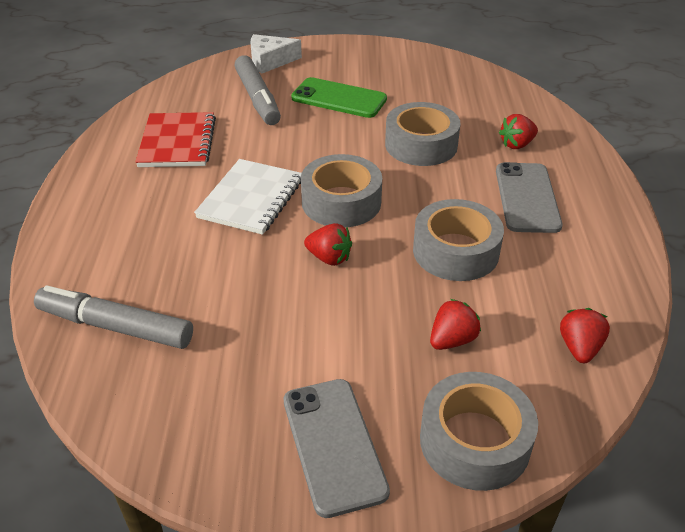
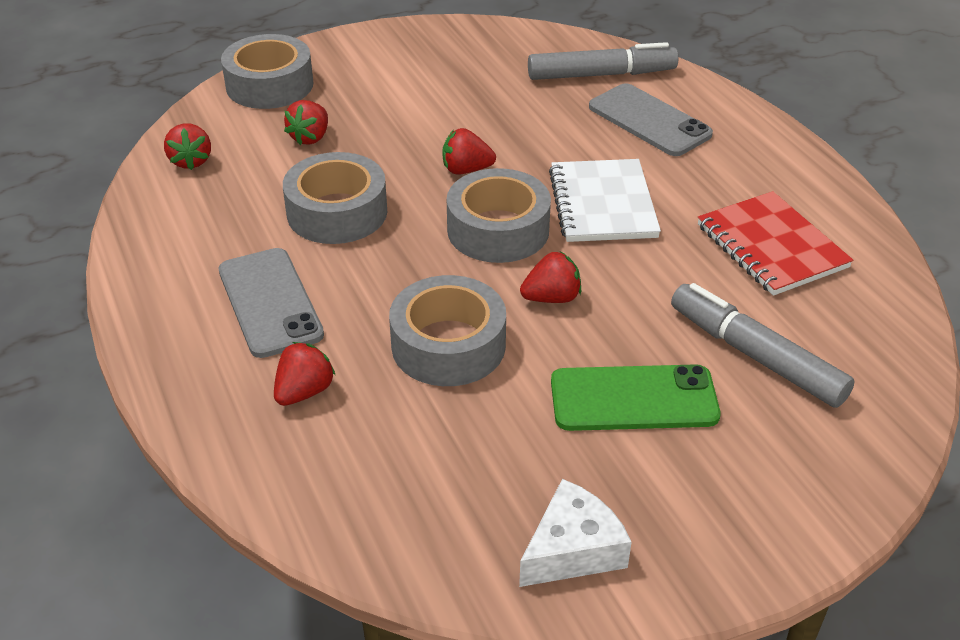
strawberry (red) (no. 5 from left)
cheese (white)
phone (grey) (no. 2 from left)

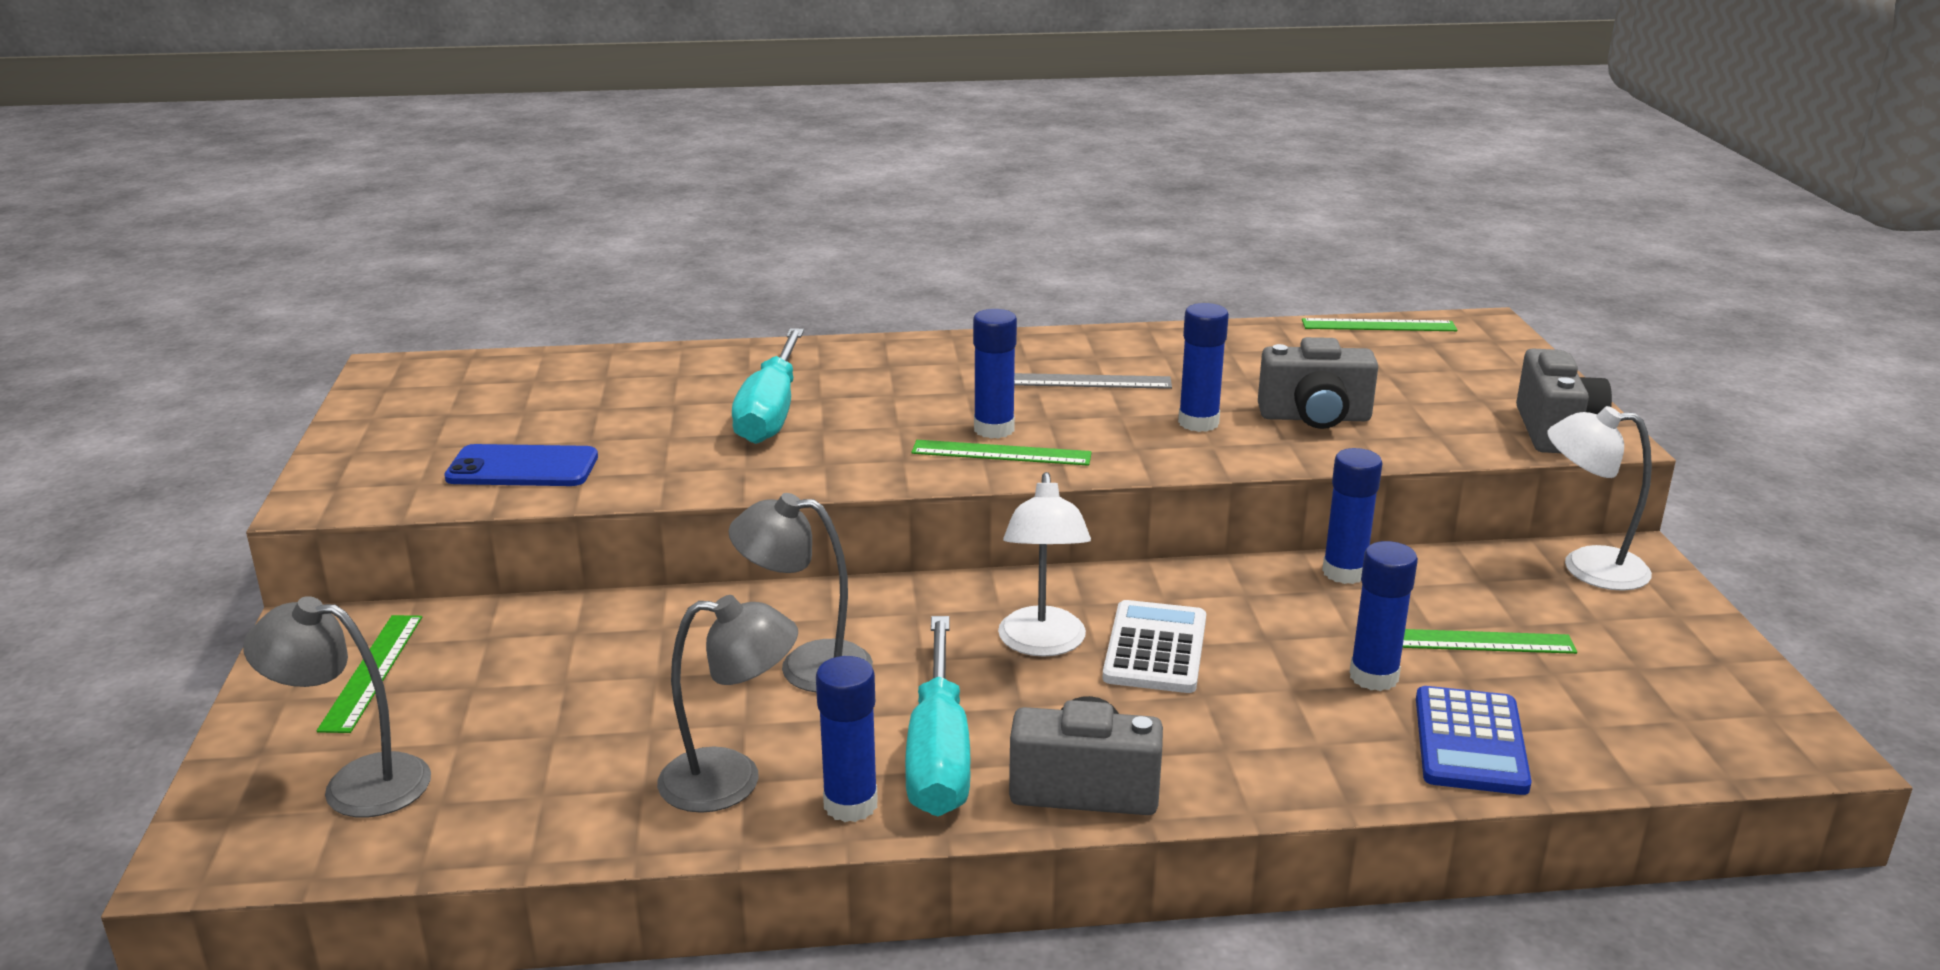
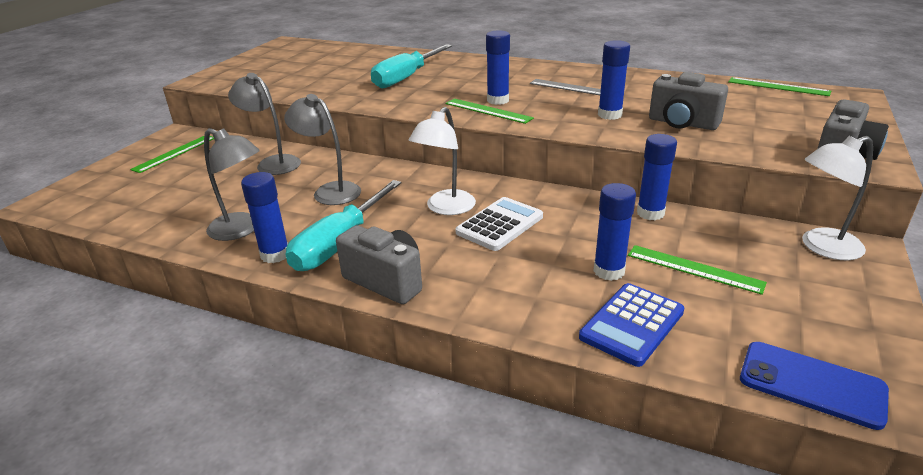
lamp (grey) (no. 2 from left)
phone (blue)
lamp (white) (no. 2 from left)

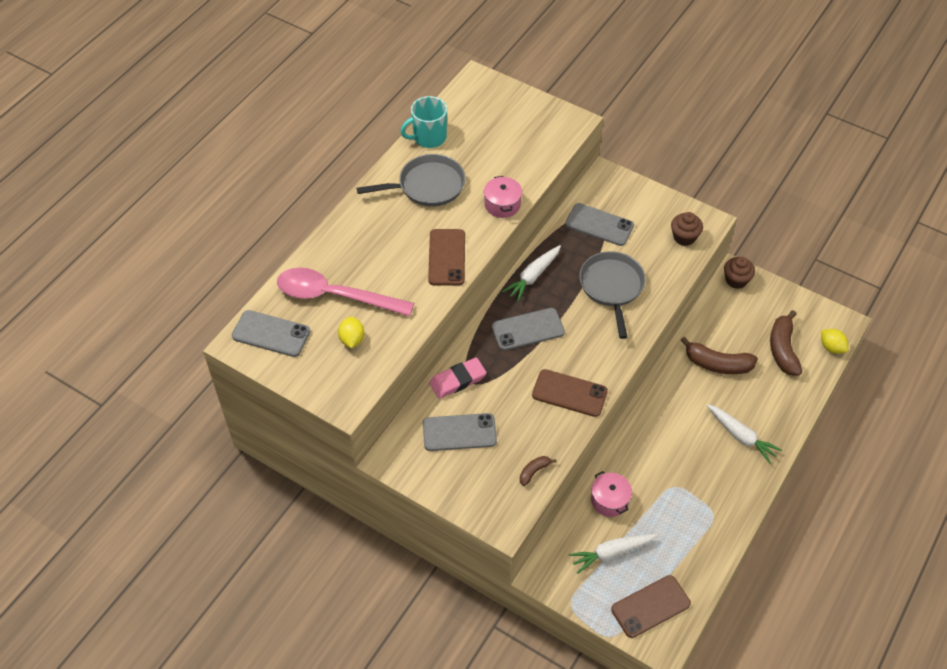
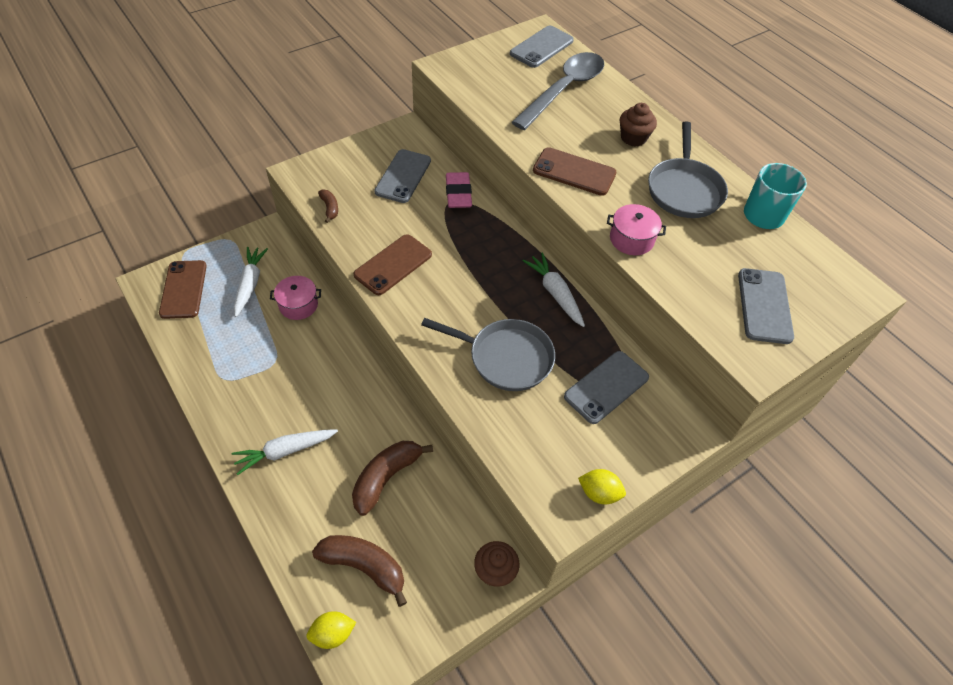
lemon (yellow) (no. 2 from left)
phone (grey) (no. 4 from left)
cupcake (brown) (no. 2 from left)
spoon (grey)

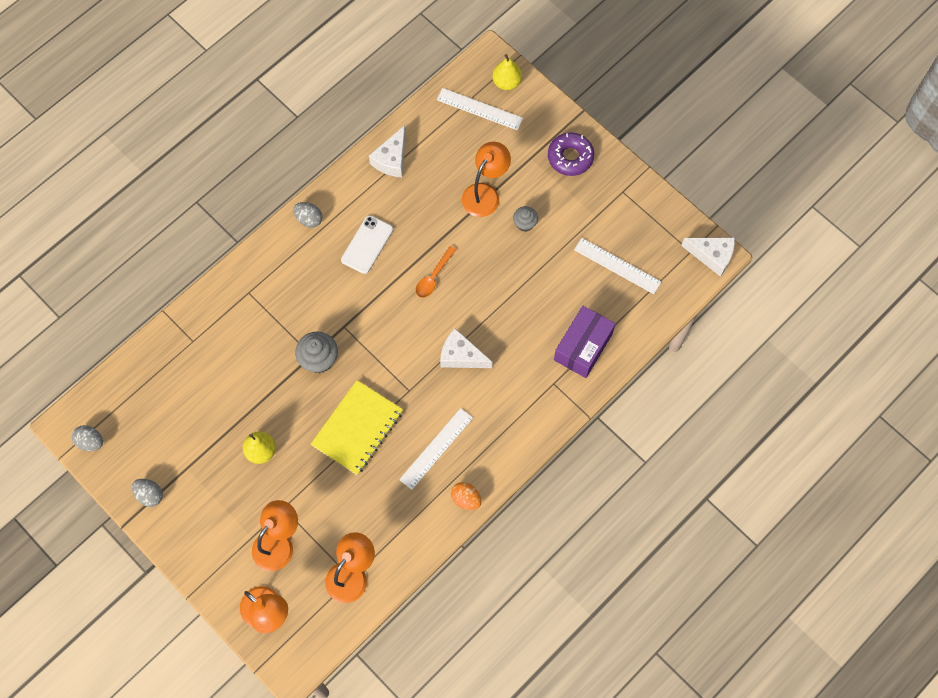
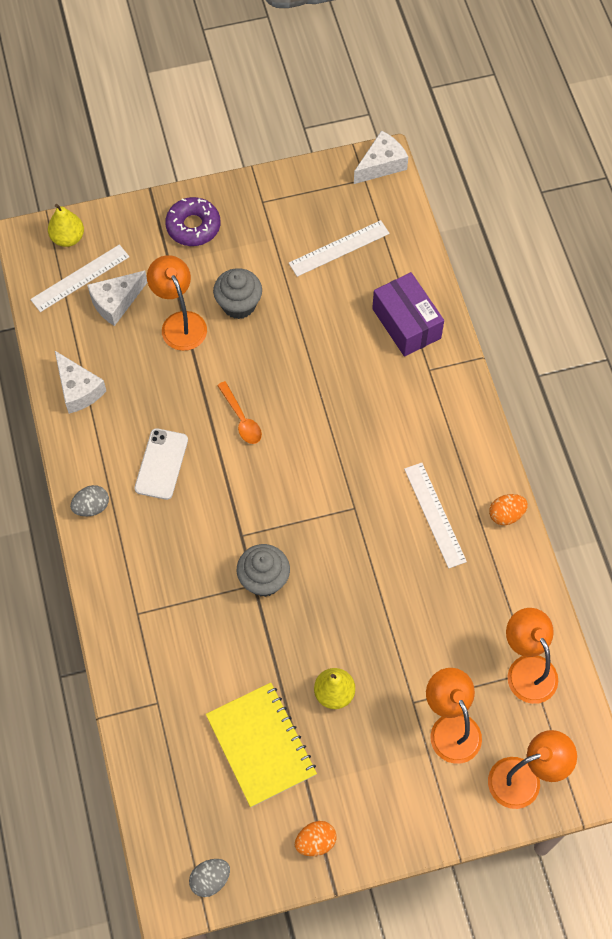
notebook (yellow)
cheese (white) (no. 2 from left)
egg (orange) (no. 1 from left)
phone (white)
cupcake (grey) (no. 1 from left)

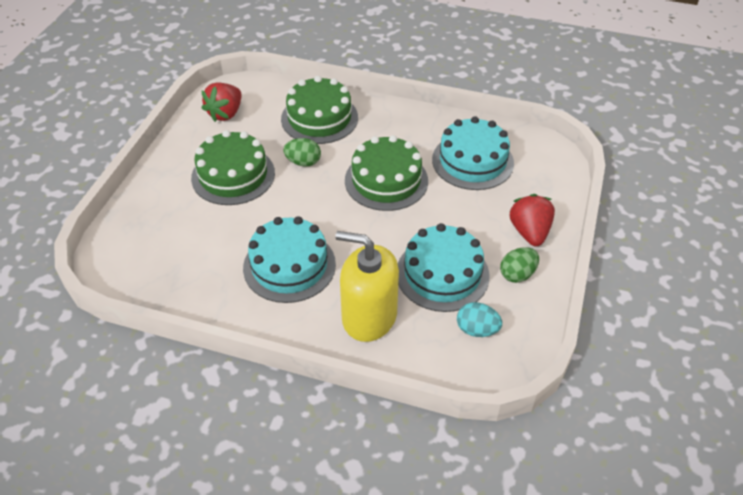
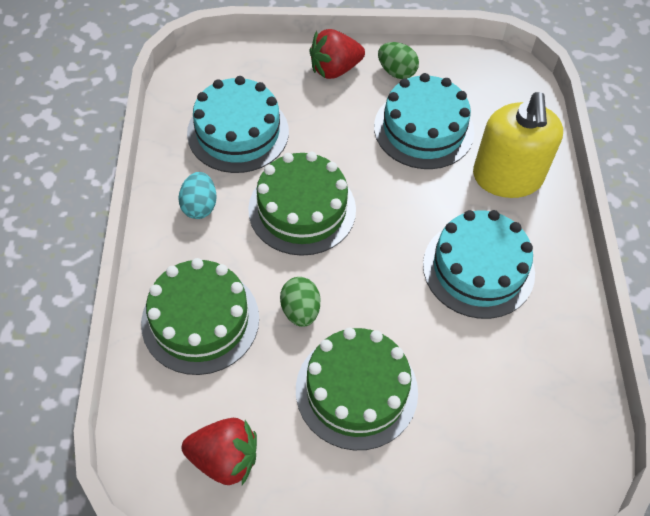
egg (turquoise)

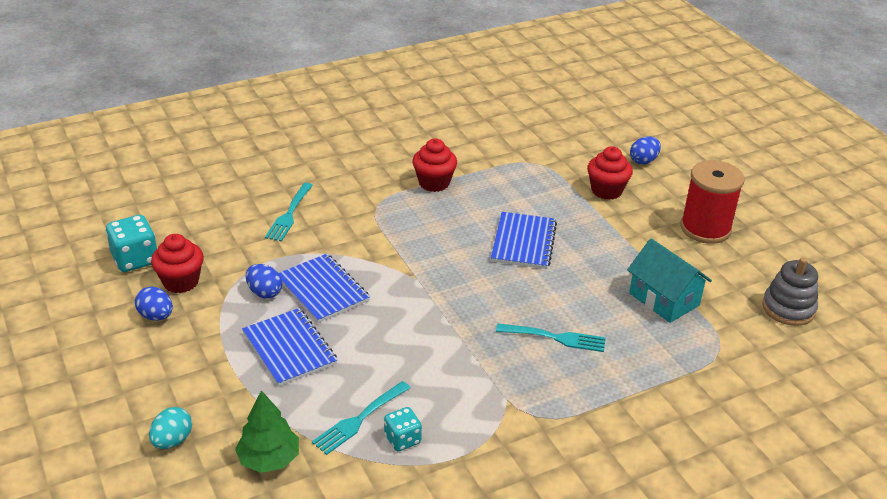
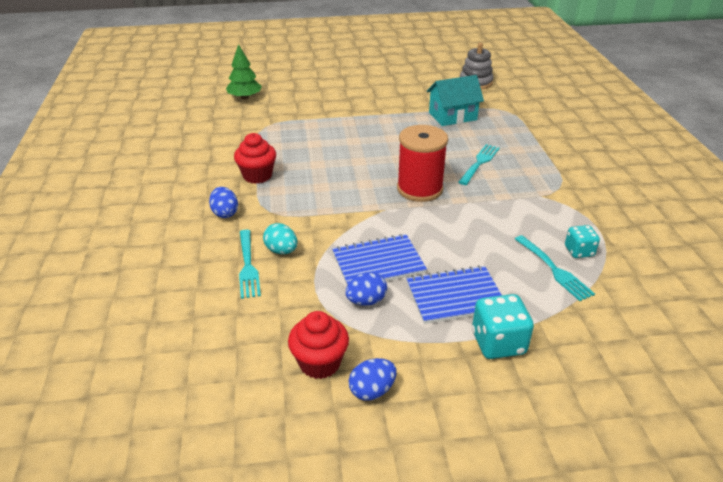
notebook (blue) (no. 3 from left in the first image)
cupcake (red) (no. 3 from left in the first image)
dice (turquoise) (no. 1 from left)
egg (turquoise)
tree (green)
egg (blue) (no. 1 from left)
spool (red)
fork (turquoise) (no. 1 from left)

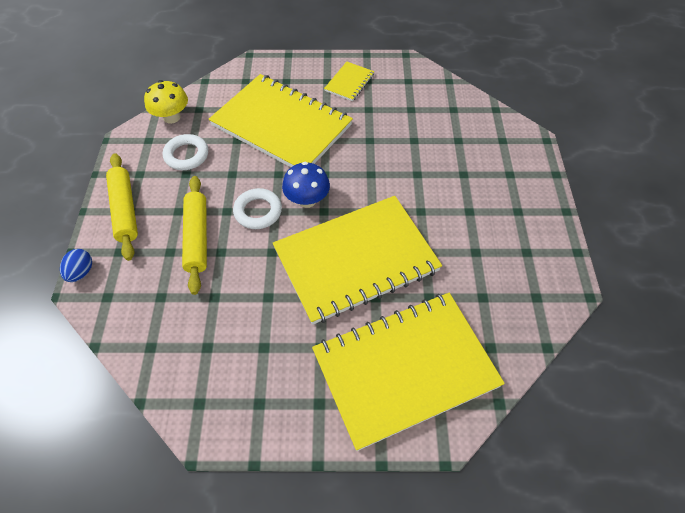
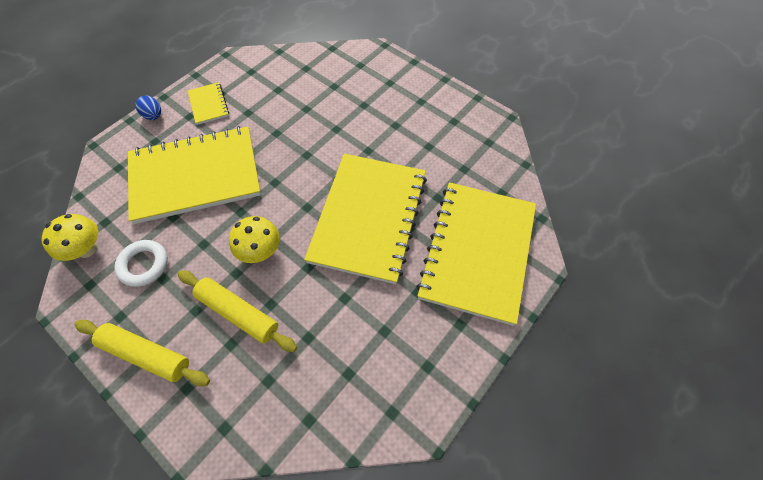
mushroom (blue)
egg (blue)
mushroom (yellow) (no. 2 from left)

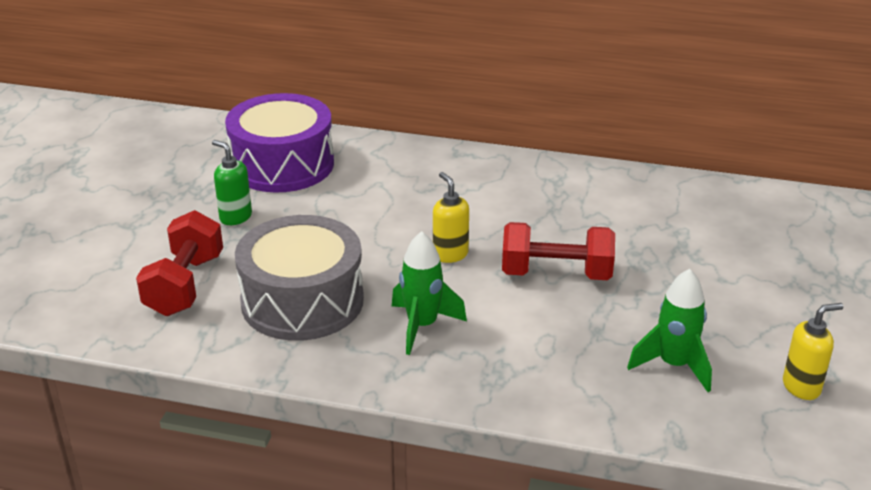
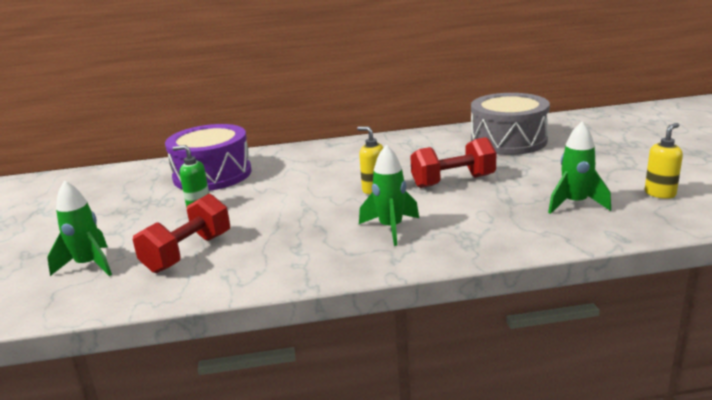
rocket (green) (no. 1 from left)
drum (grey)
dumbbell (red) (no. 1 from left)

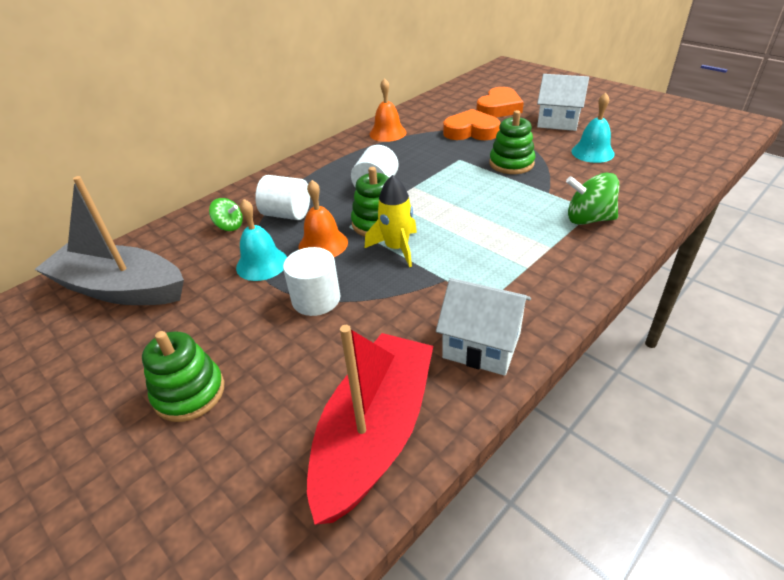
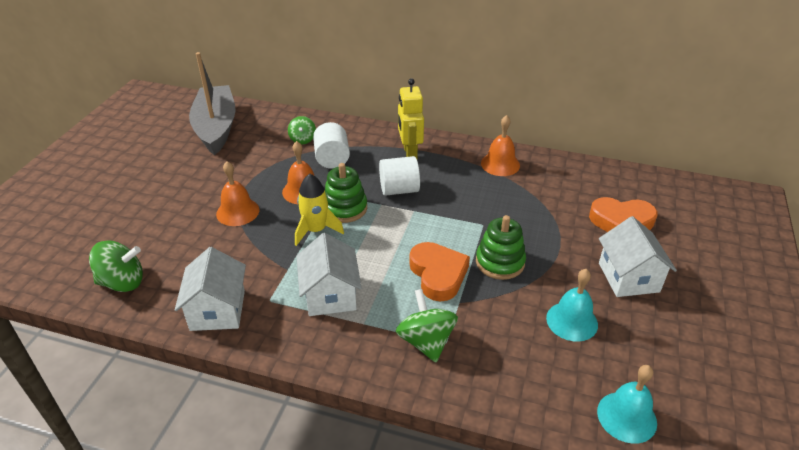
stacking toy (green) (no. 1 from left in the first image)
house (white) (no. 2 from left)
robot (yellow)
bell (turquoise) (no. 2 from left)
heart (orange) (no. 1 from left)
bell (orange) (no. 1 from left)
spinning top (green) (no. 1 from left)

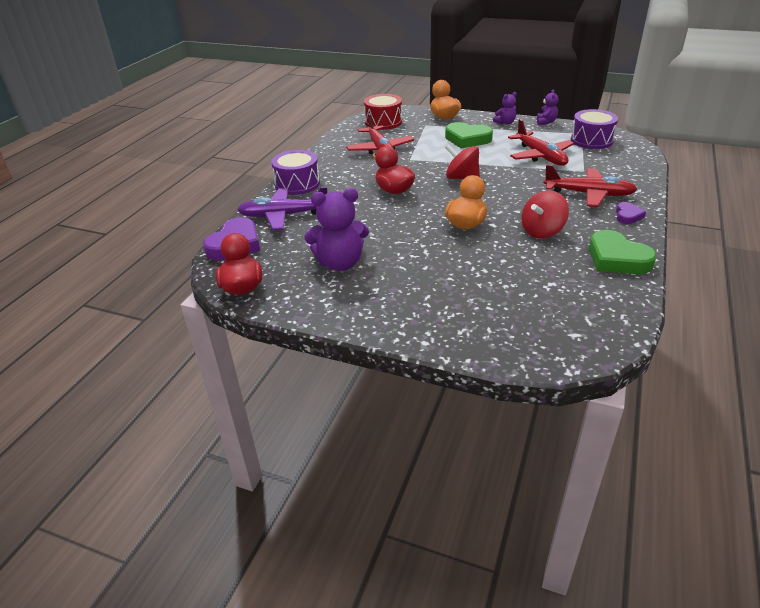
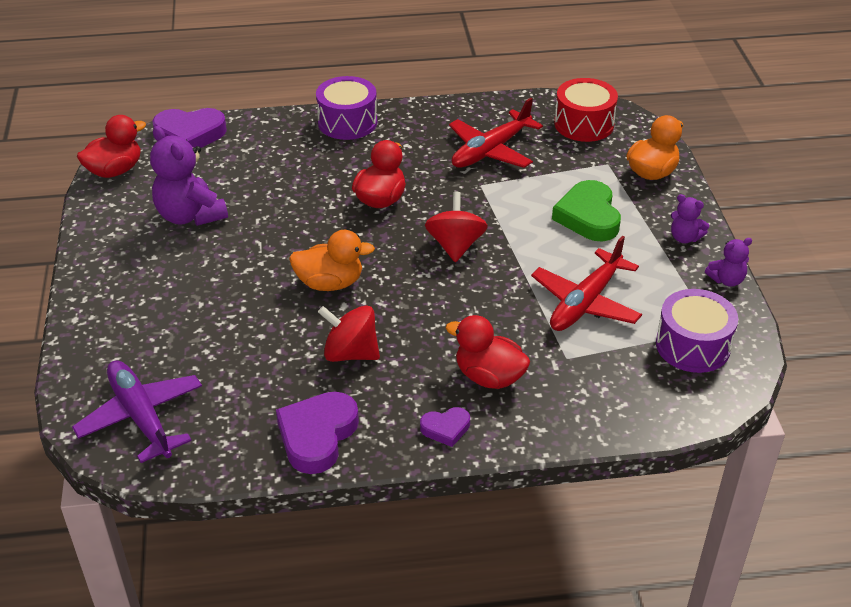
plane (purple)
duck (red) (no. 3 from left)
heart (purple) (no. 2 from left)

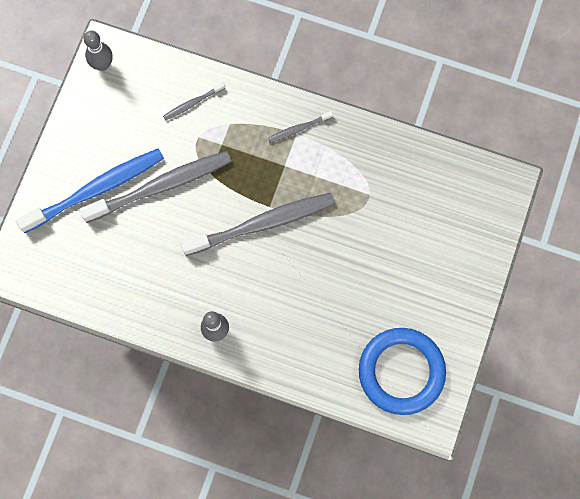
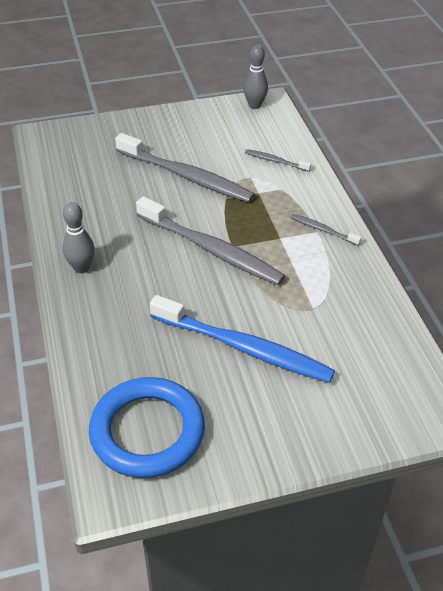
toothbrush (blue)

